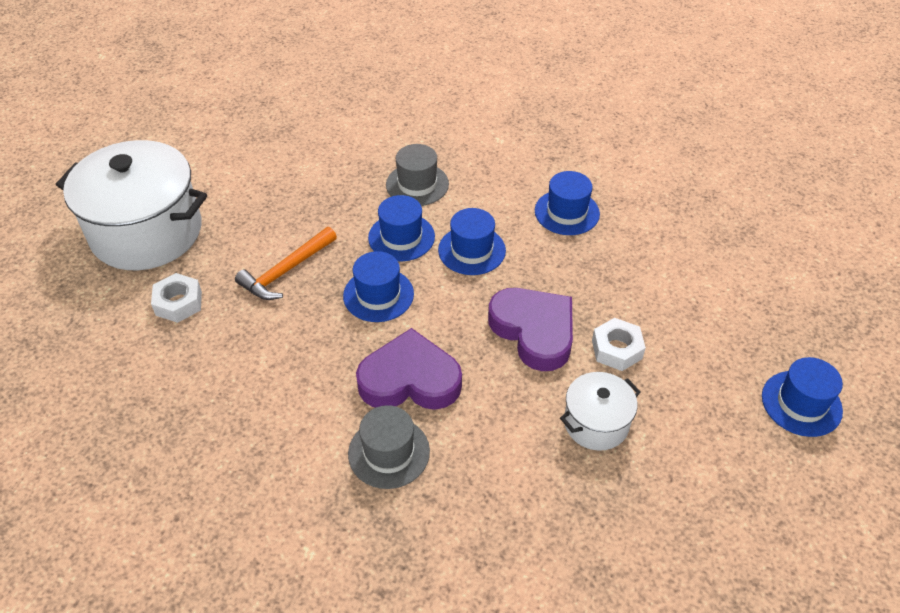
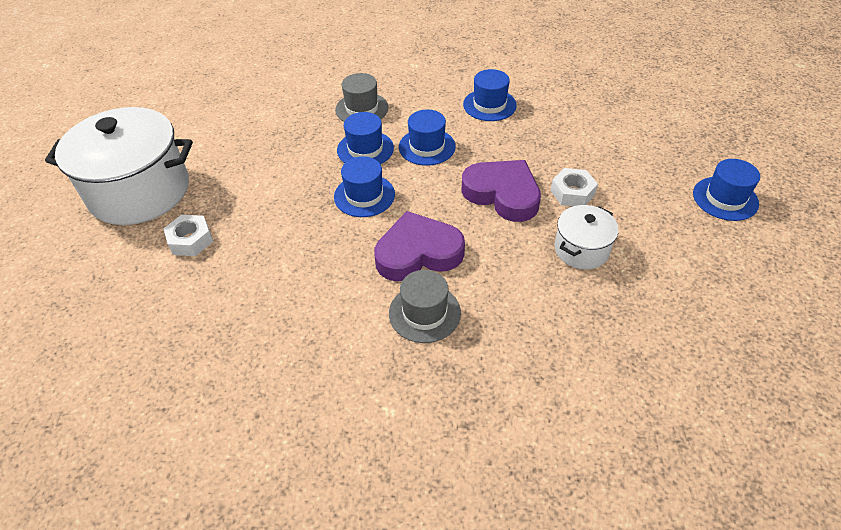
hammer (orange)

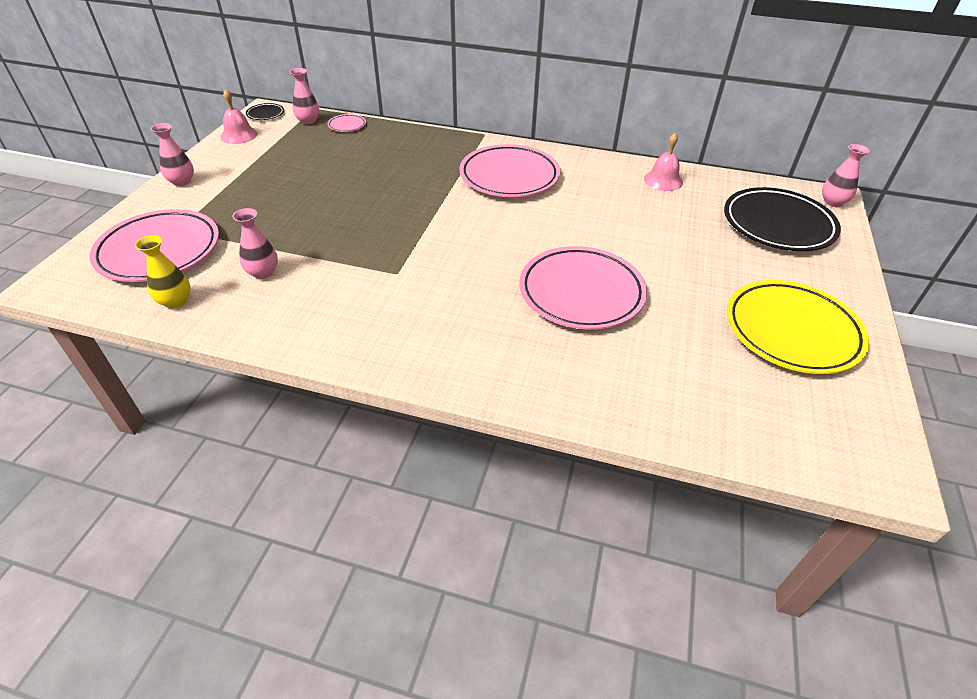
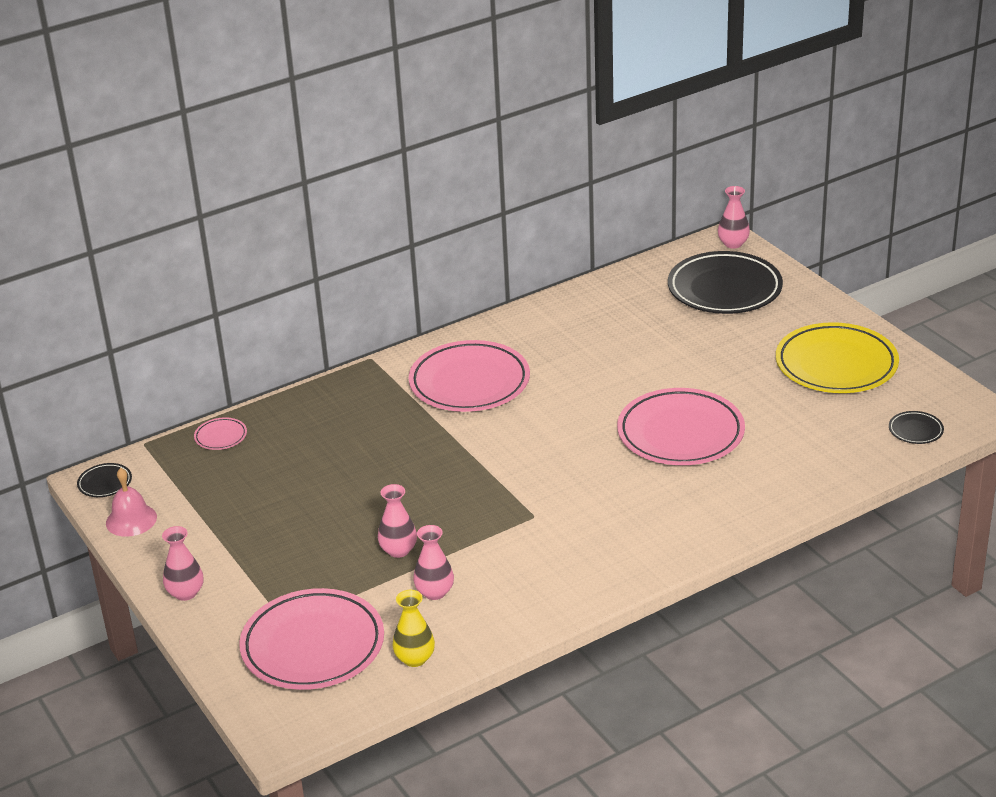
bell (pink) (no. 2 from left in the first image)
plate (black) (no. 3 from left)
vase (pink) (no. 2 from left)

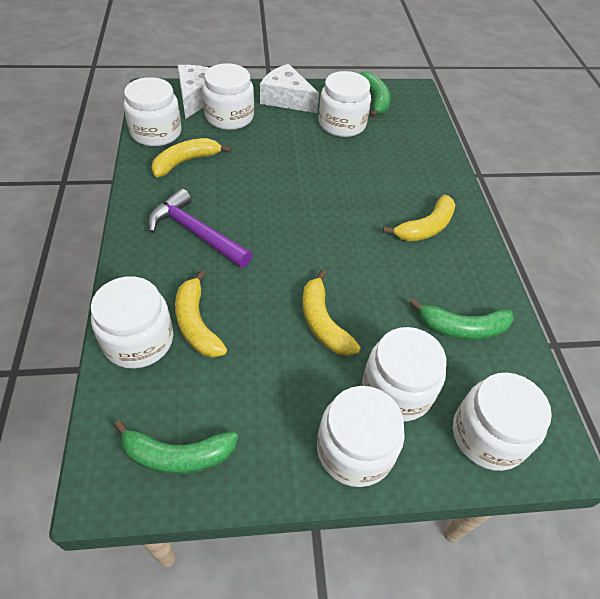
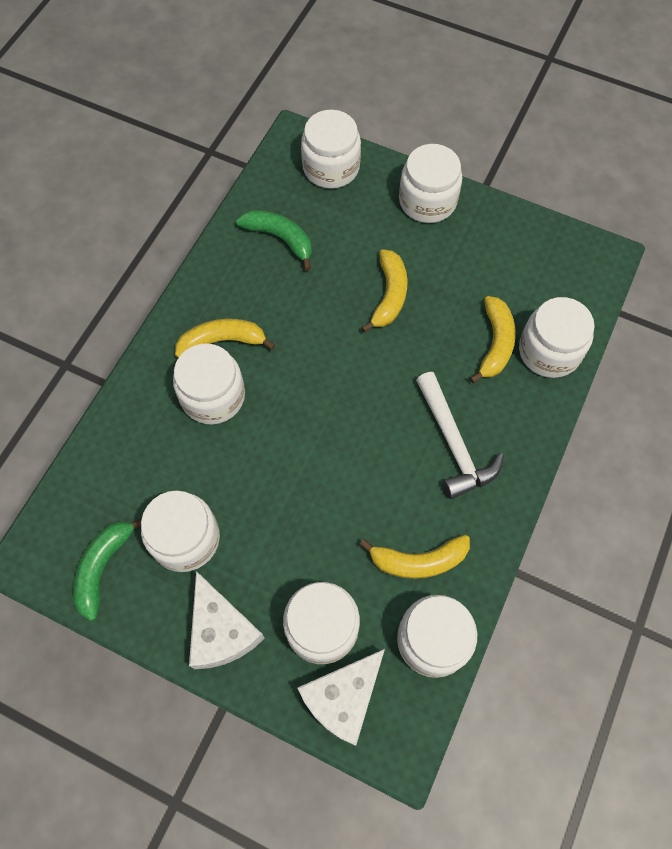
banana (green) (no. 1 from left in the first image)
jar (white) (no. 2 from left)
hammer (white)

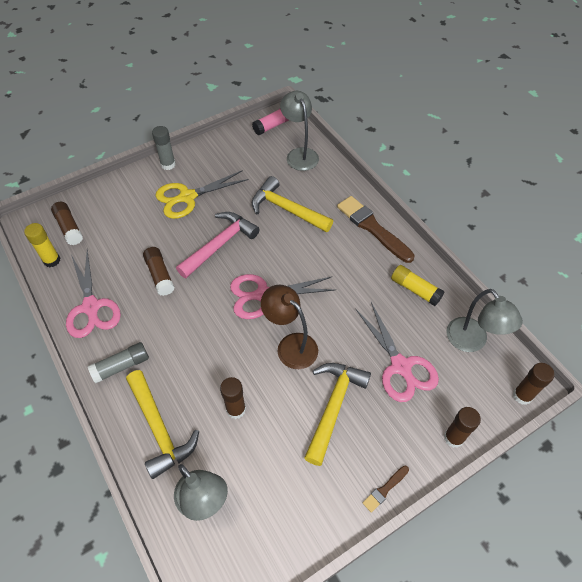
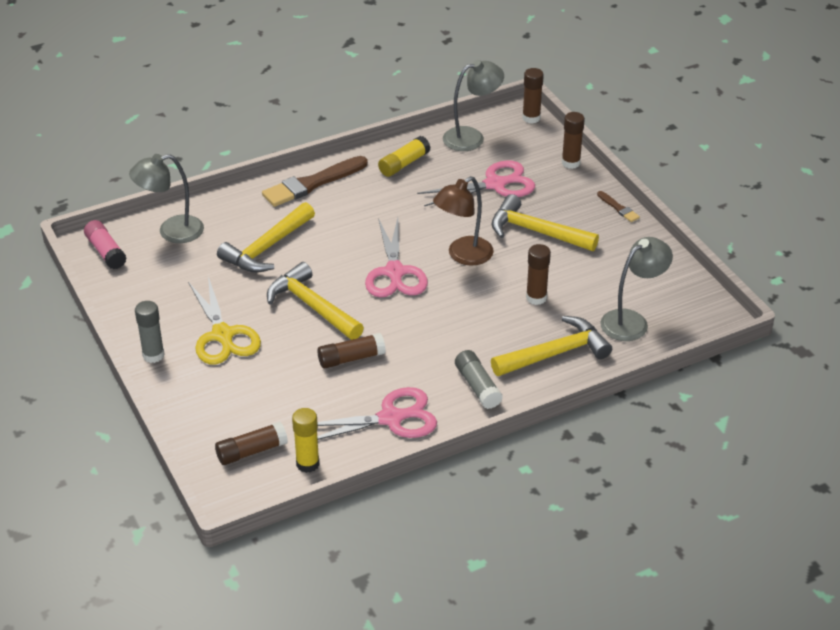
hammer (yellow) (no. 2 from left)

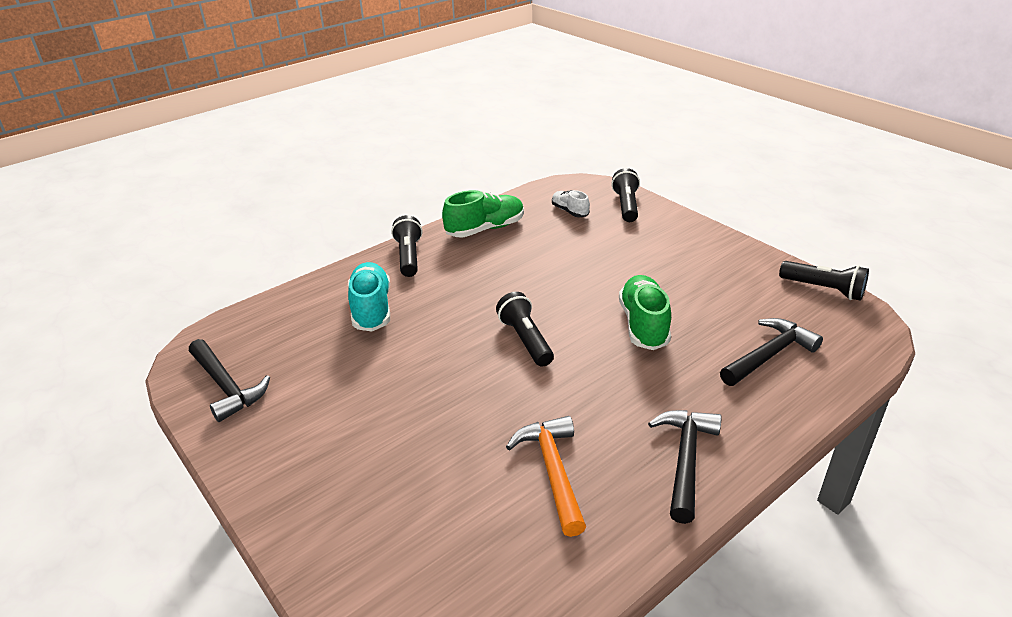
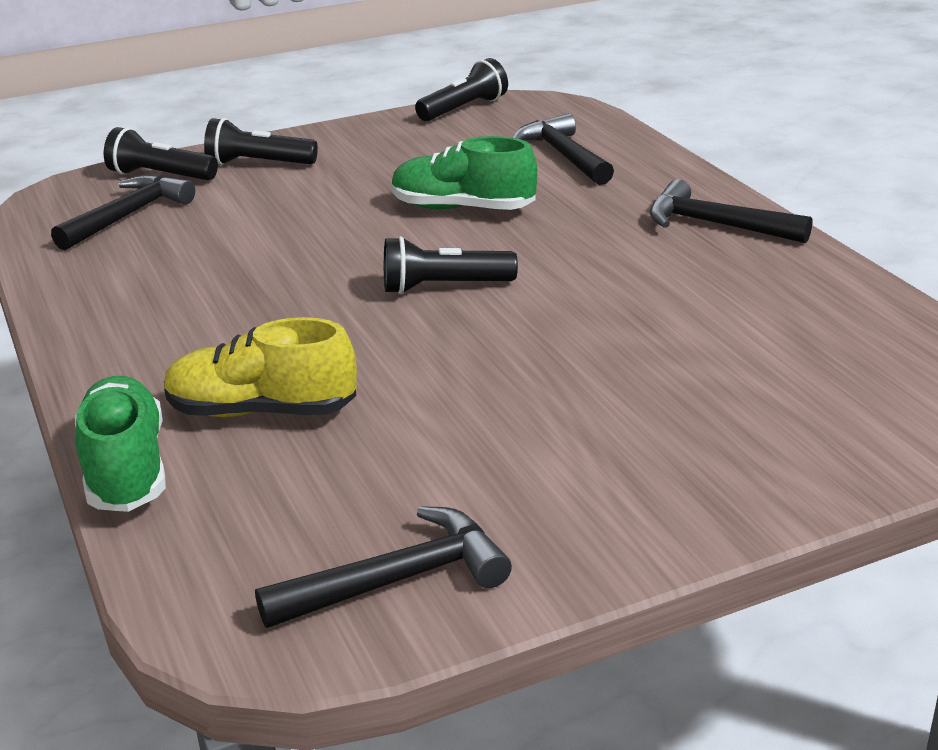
hammer (orange)
flashlight (black) (no. 2 from left)
shoe (green) (no. 1 from left)
hammer (black) (no. 1 from left)
shoe (yellow)

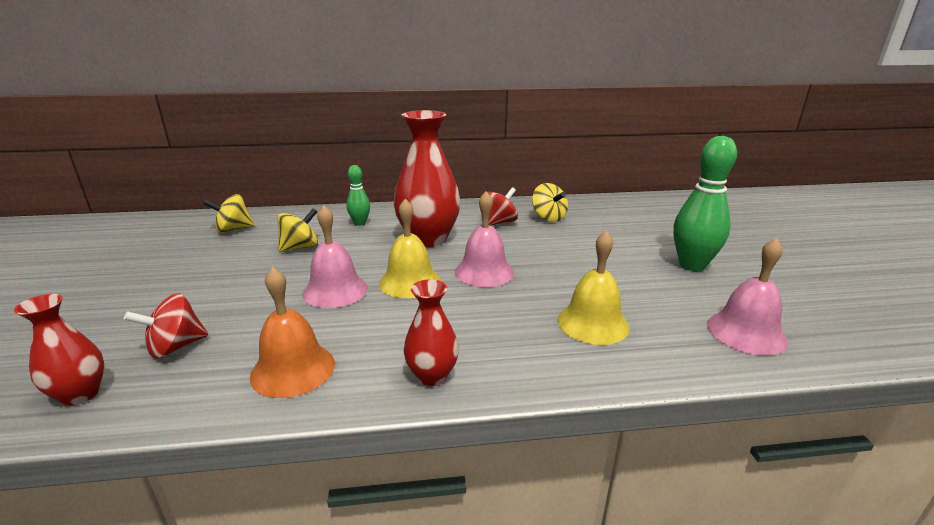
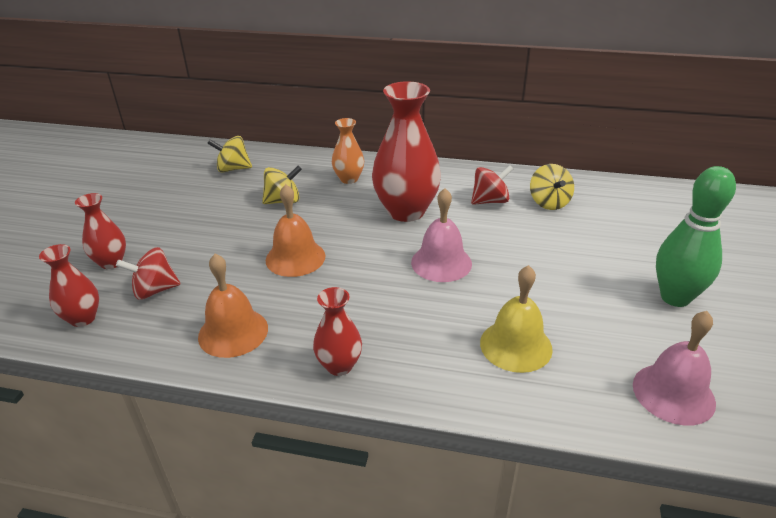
bell (yellow) (no. 1 from left in the first image)
vase (red) (no. 2 from left)
vase (orange)
bell (orange) (no. 2 from left)

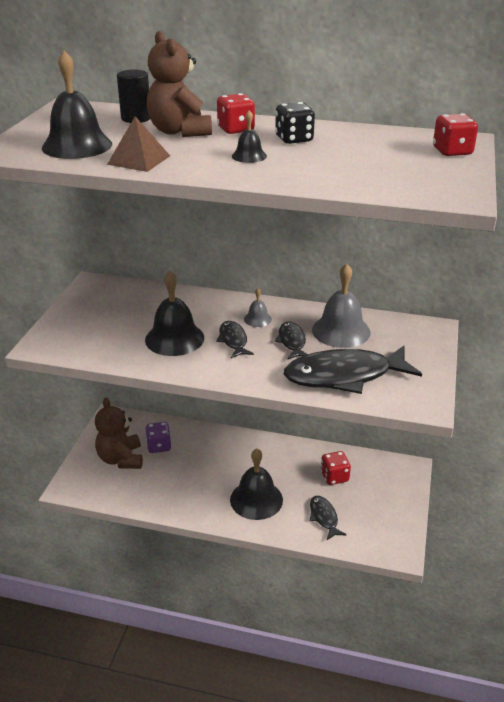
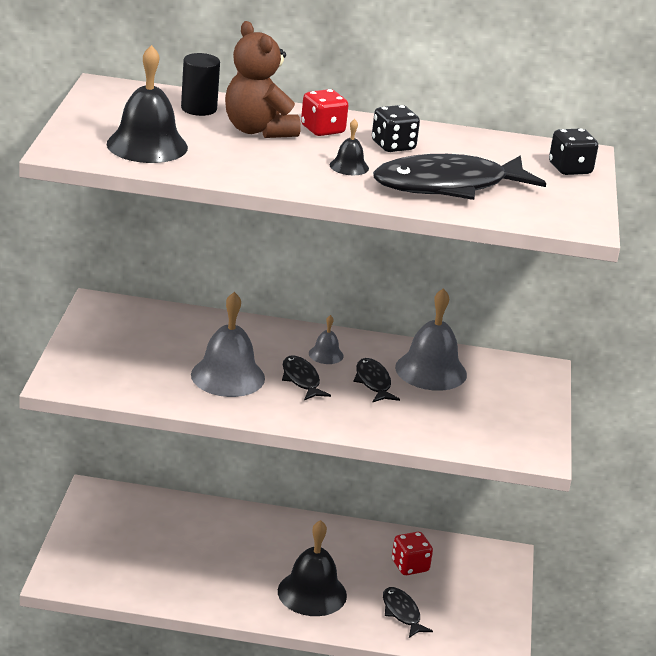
teddy bear (brown) (no. 1 from left in the first image)
pyramid (brown)
dice (purple)
fish (black) (no. 4 from left)
bell (grey) (no. 1 from left)
dice (black) (no. 2 from left)

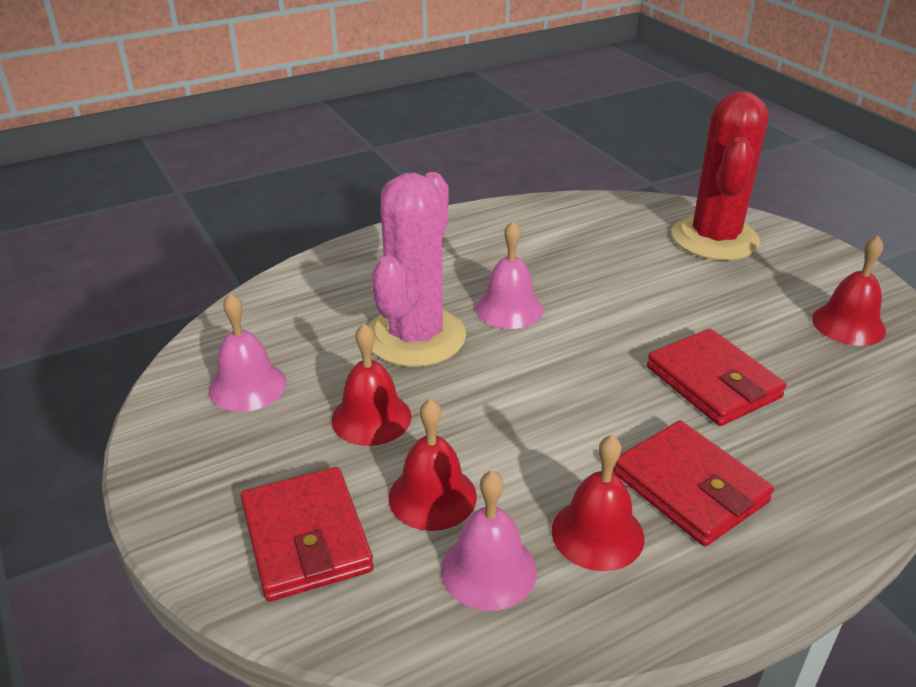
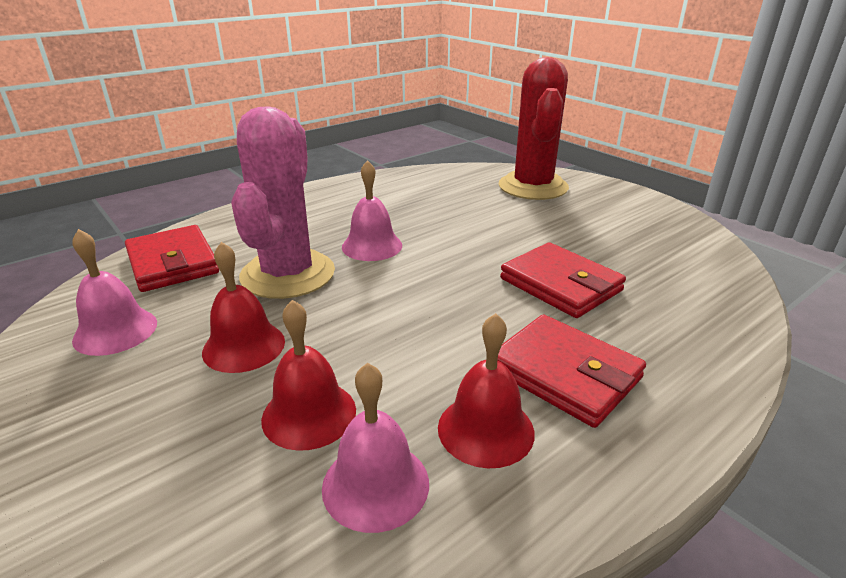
bell (red) (no. 4 from left in the first image)
wallet (red) (no. 1 from left)

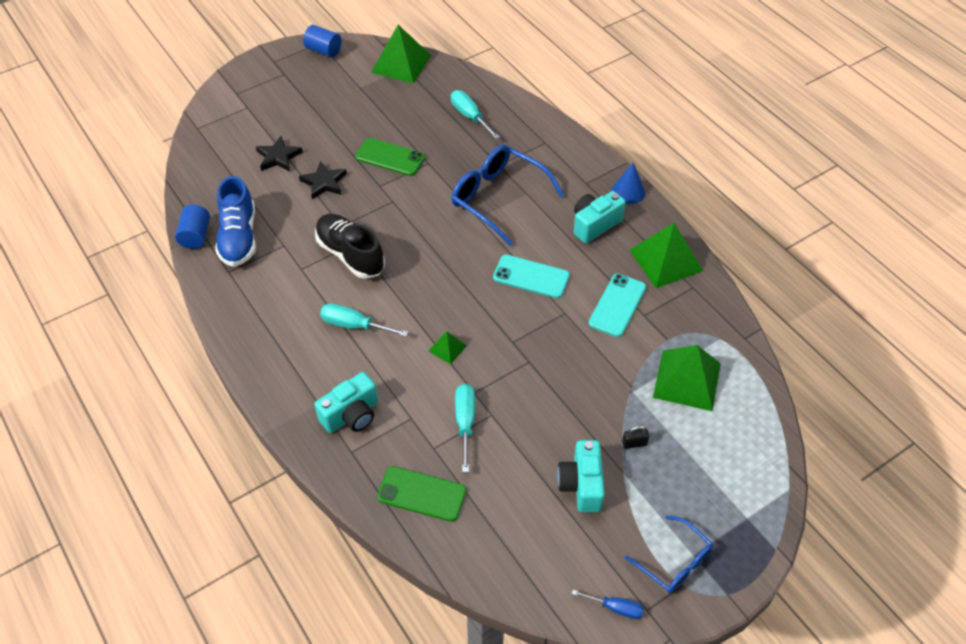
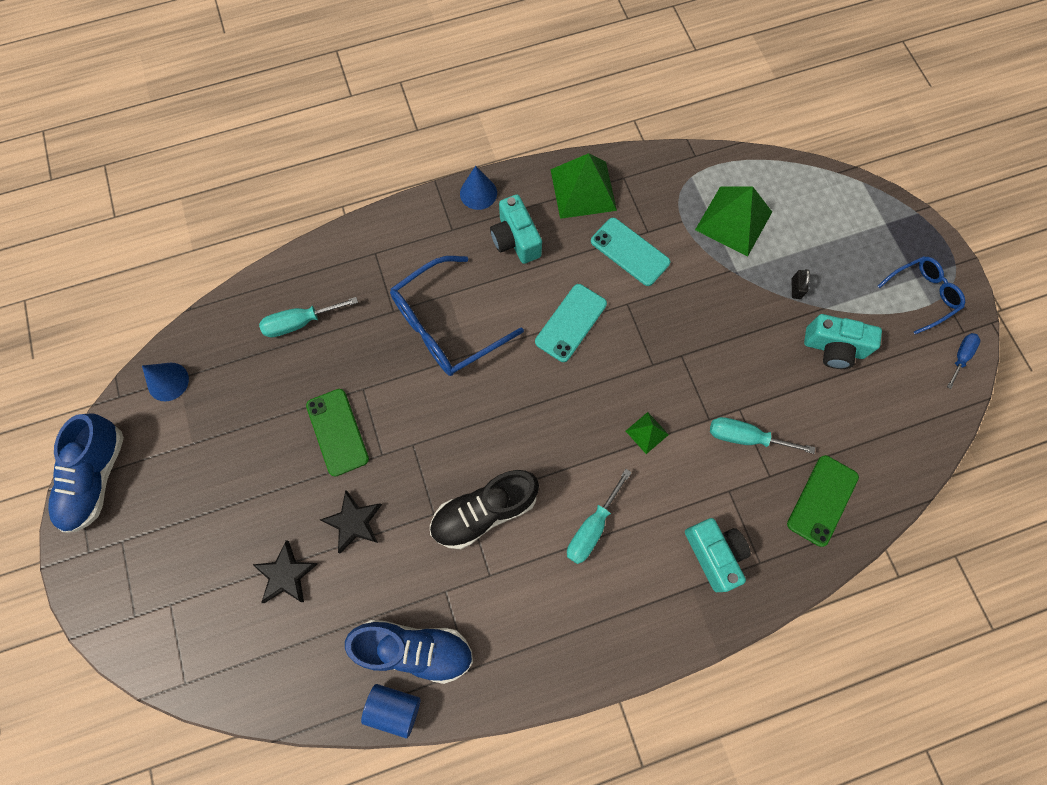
shoe (blue) (no. 1 from left)
cone (blue) (no. 1 from left)
phone (green) (no. 1 from left)

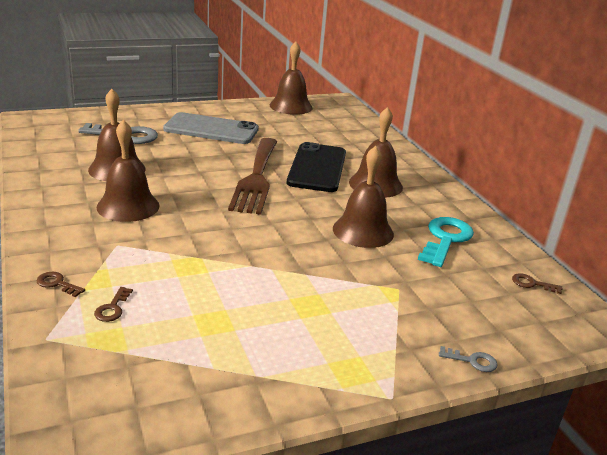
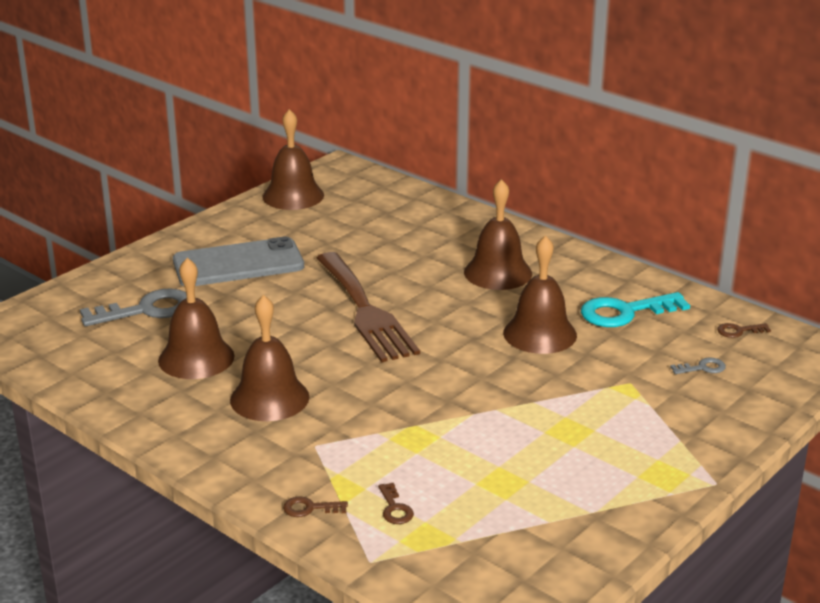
phone (black)
key (grey) (no. 2 from left)
key (turquoise)

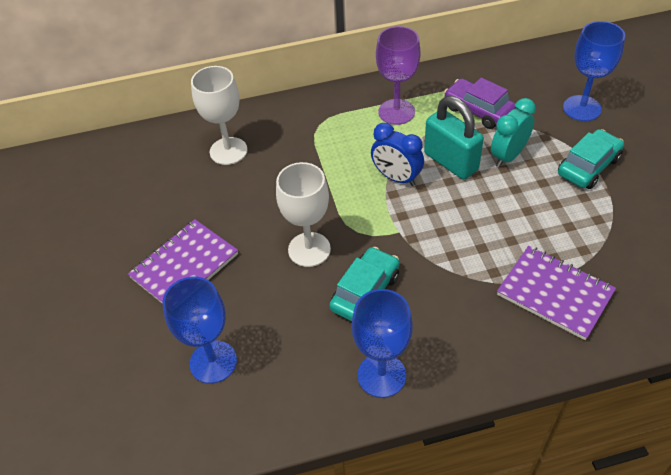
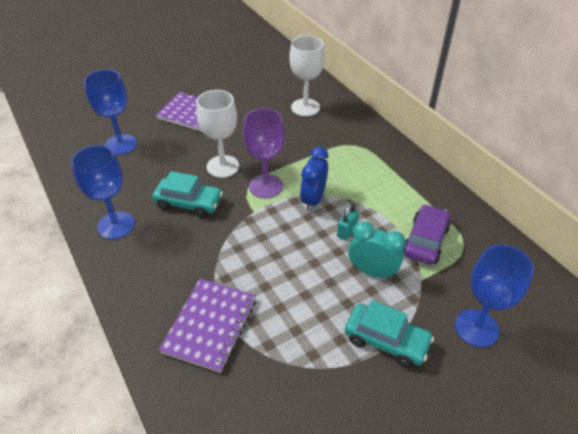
goblet (purple)
padlock (turquoise)

